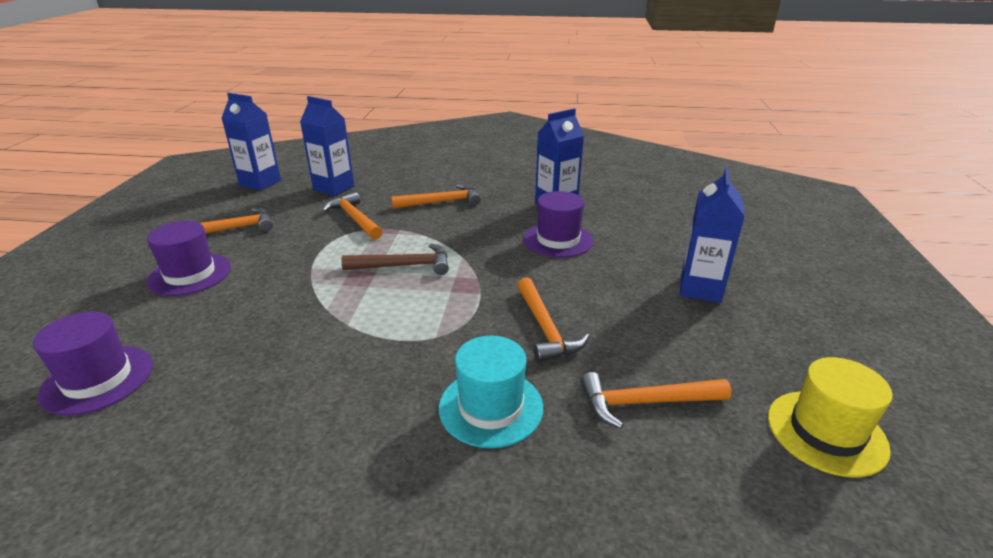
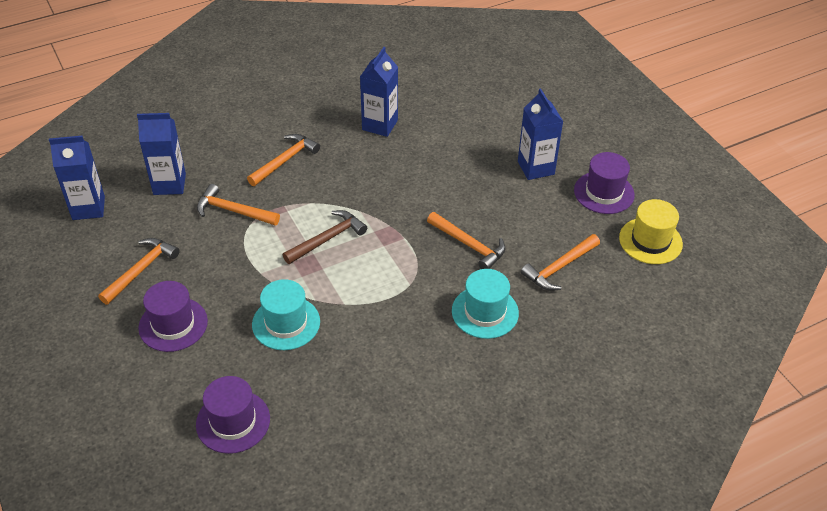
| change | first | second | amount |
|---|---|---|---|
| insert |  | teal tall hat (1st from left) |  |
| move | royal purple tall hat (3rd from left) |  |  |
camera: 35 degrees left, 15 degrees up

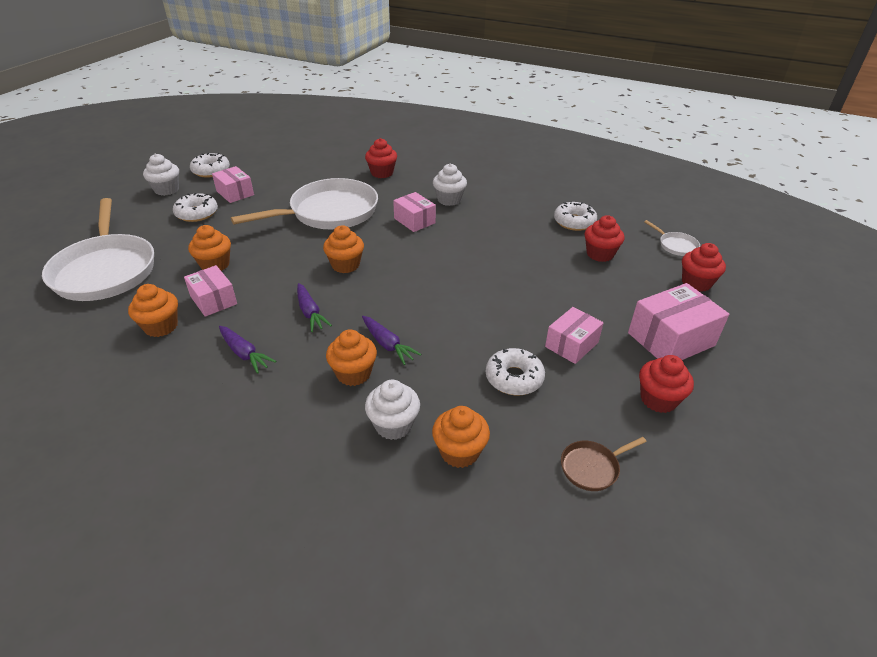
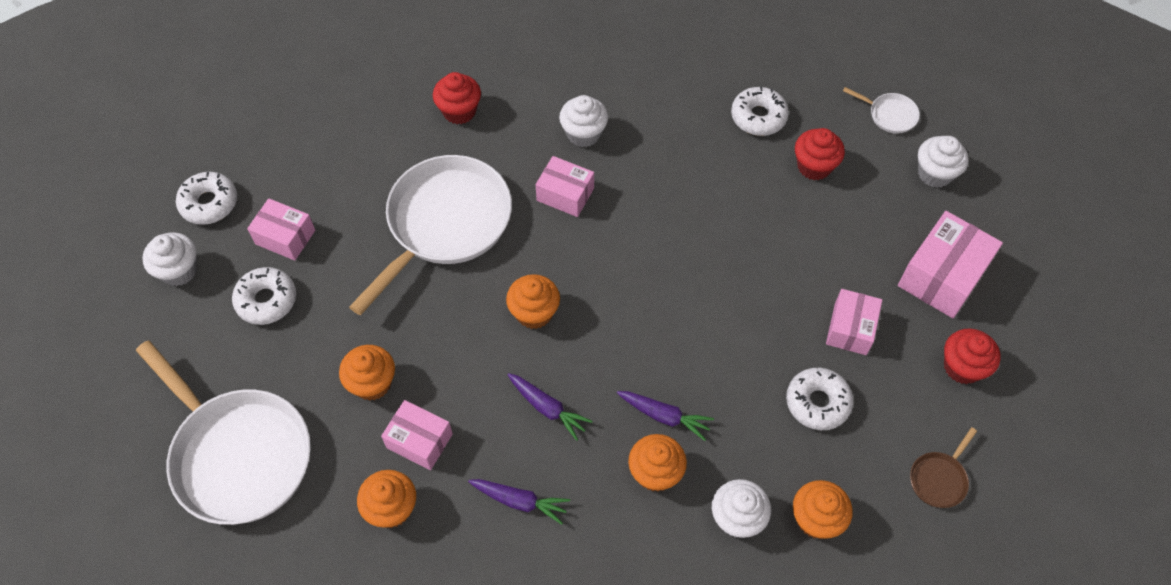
| change | first | second | amount |
|---|---|---|---|
| recolor | red muffin (4th from left) | snow-white muffin (4th from left) |  |
camera: 25 degrees left, 20 degrees up

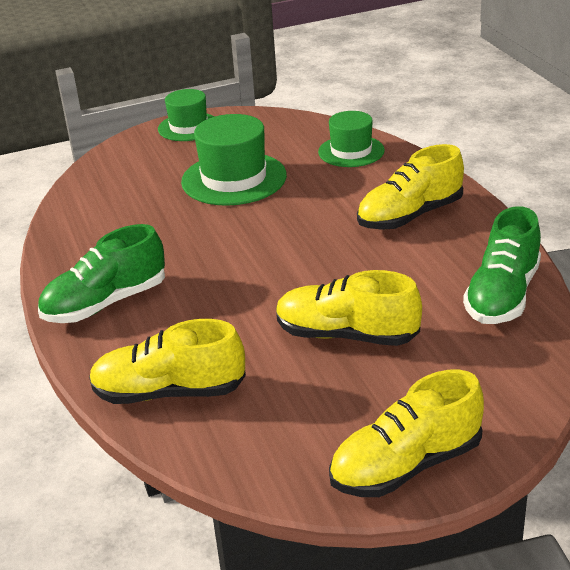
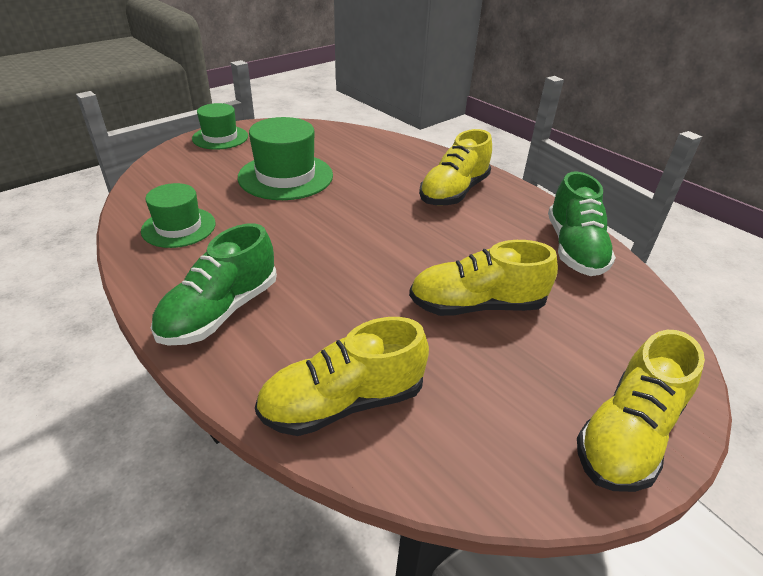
| change | first | second | amount |
|---|---|---|---|
| move | leaf-green tall hat (3rd from left in the first image) | leaf-green tall hat (1st from left) |  |
camera: 25 degrees left, 5 degrees up

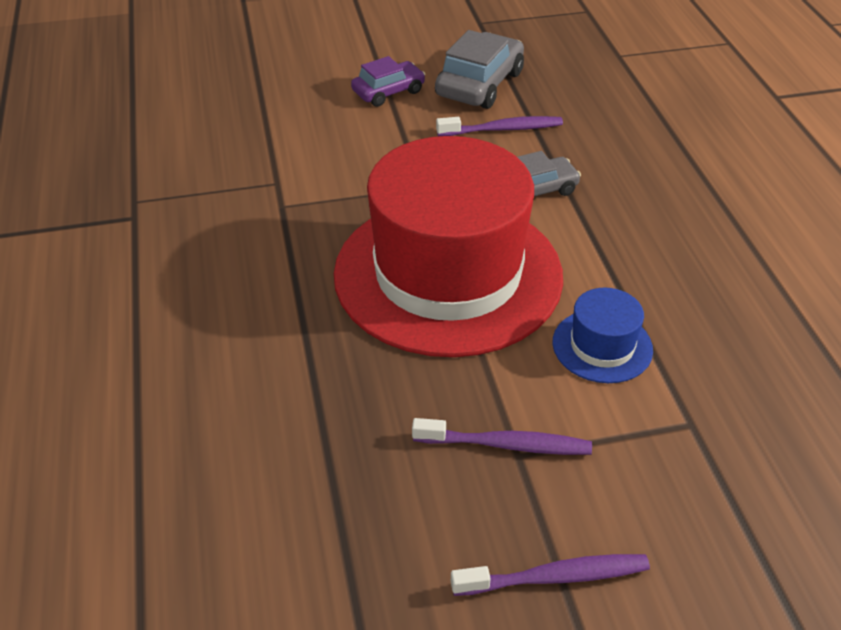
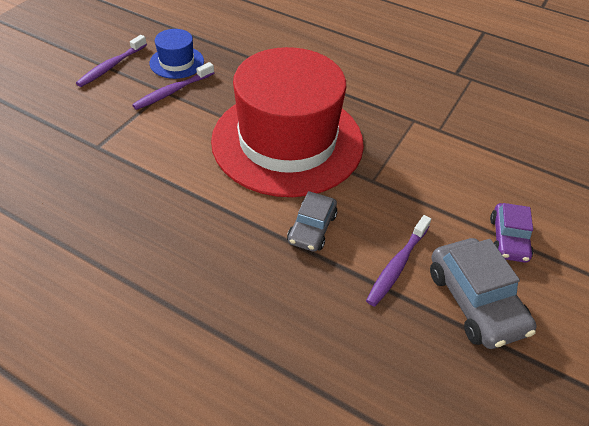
| change | first | second | amount |
|---|---|---|---|
| move | royal blue tall hat |  |  |
camera: 130 degrees right, 5 degrees up

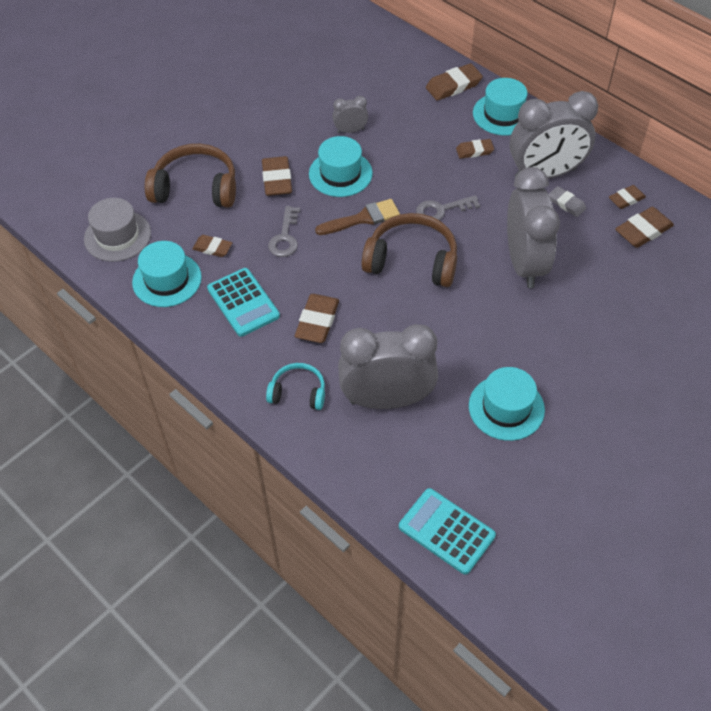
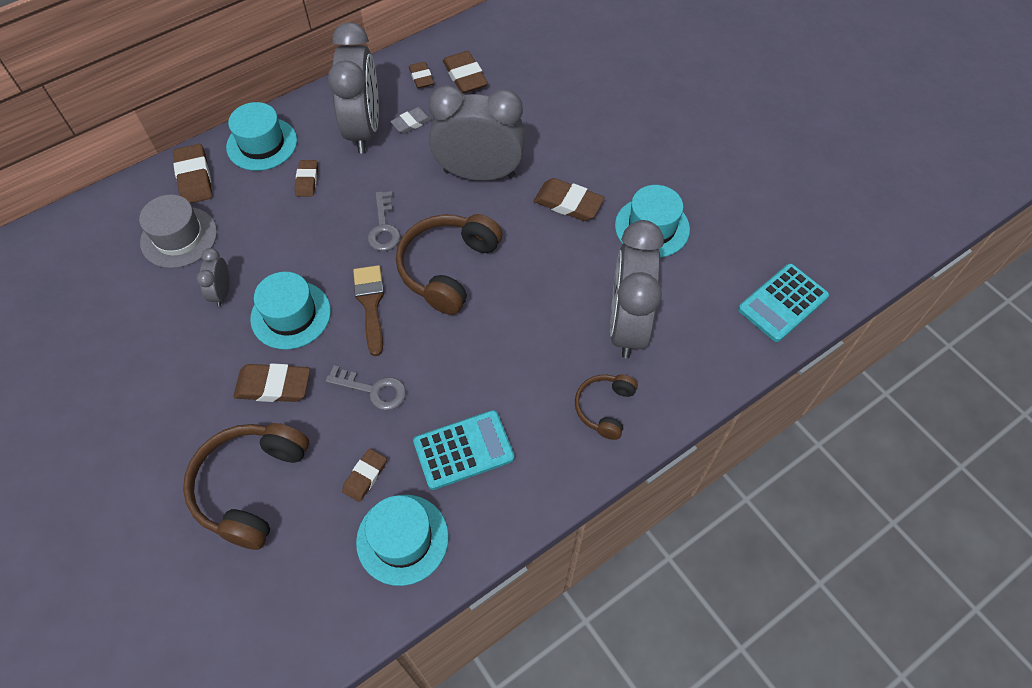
| change | first | second | amount |
|---|---|---|---|
| move | grey tall hat |  |  |
| move | brown eraser (3rd from left in the first image) | brown eraser (7th from left) |  |
| recolor | teal over-ear headphones | brown over-ear headphones (3rd from left) |  |
camera: 80 degrees left, 5 degrees up

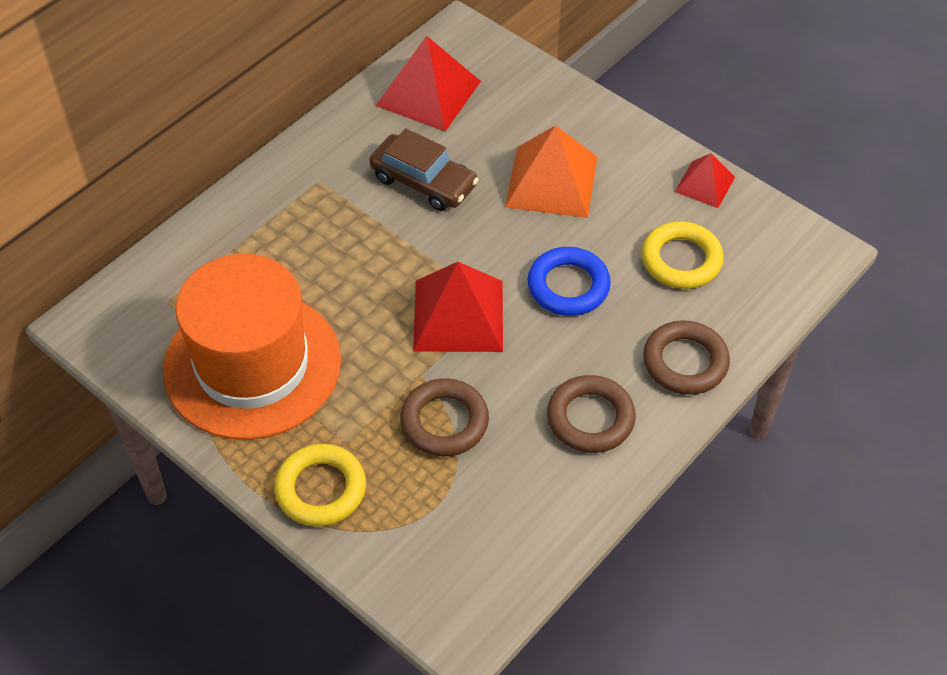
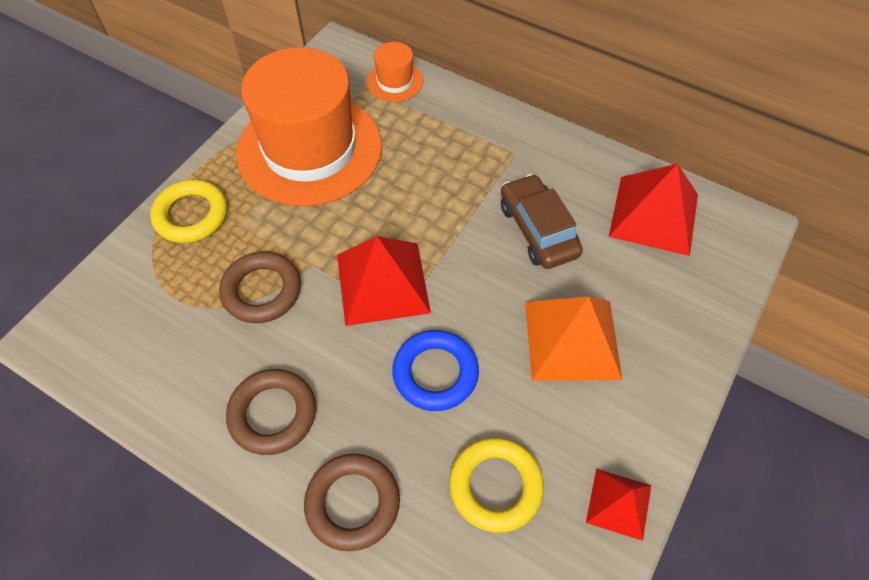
| change | first | second | amount |
|---|---|---|---|
| insert |  | orange tall hat (2nd from left) |  |
| rotate | brown automobile |  | 135 degrees clockwise |
camera: 80 degrees right, 5 degrees up

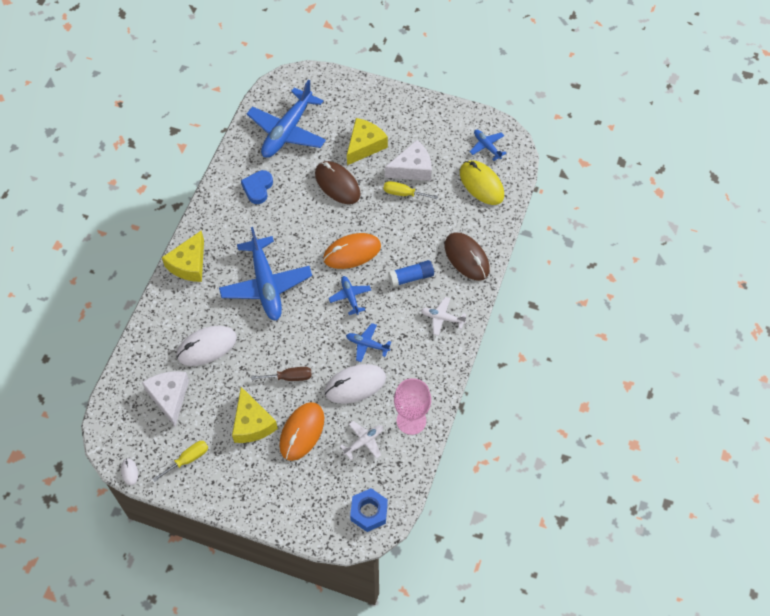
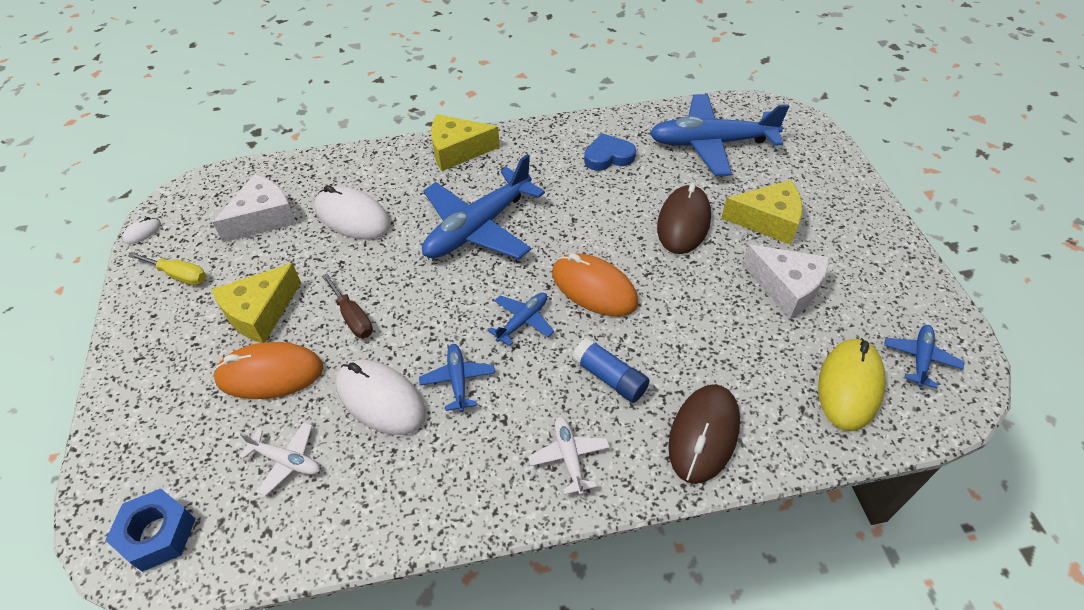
| change | first | second | amount |
|---|---|---|---|
| delete | bright yellow flat screwdriver (2nd from left) |  |  |
| delete | pink goblet |  |  |
camera: 60 degrees right, 10 degrees down

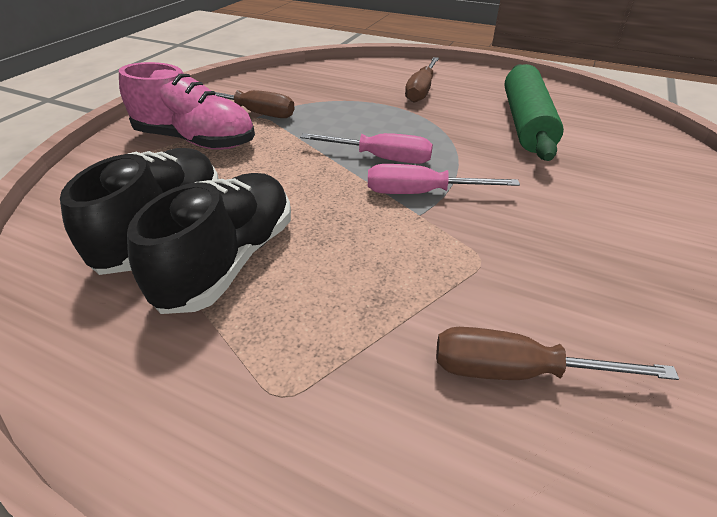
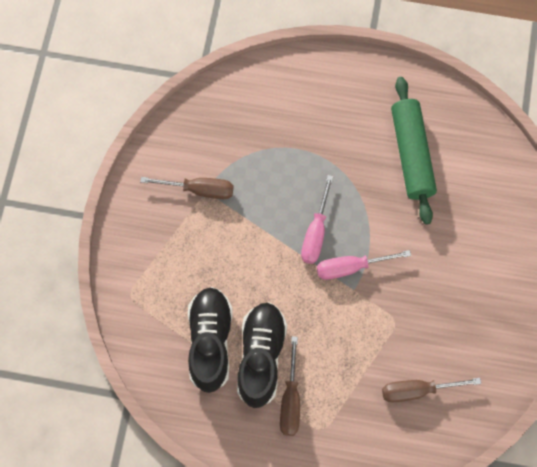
| change | first | second | amount |
|---|---|---|---|
| move | brown flat screwdriver (2nd from left) |  |  |
| rotate | pink flat screwdriver (1st from left) |  | 105 degrees clockwise |
| delete | pink sneaker |  |  |
camera: 15 degrees left, 30 degrees up

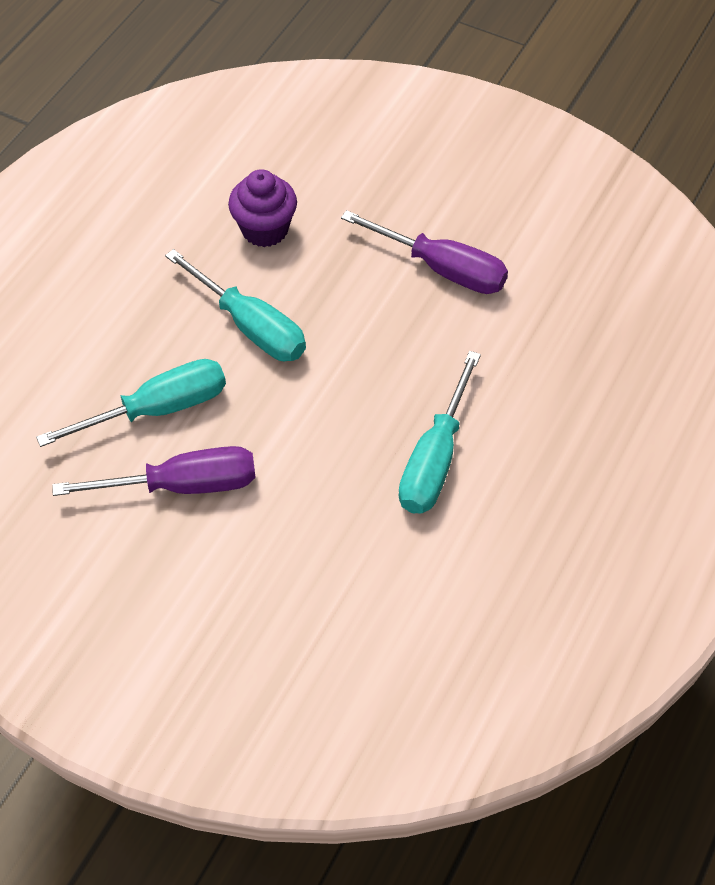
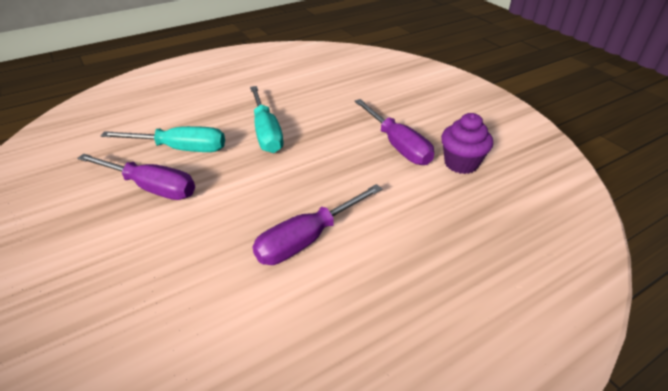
| change | first | second | amount |
|---|---|---|---|
| recolor | teal flat screwdriver (3rd from left) | royal purple flat screwdriver (2nd from left) |  |
| move | royal purple muffin |  |  |
camera: 30 degrees right, 15 degrees down

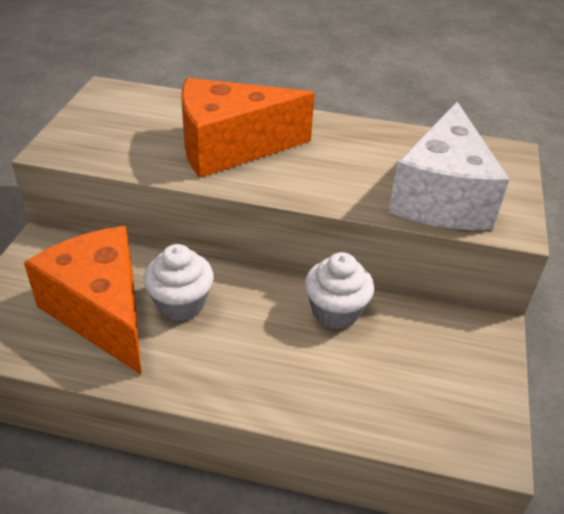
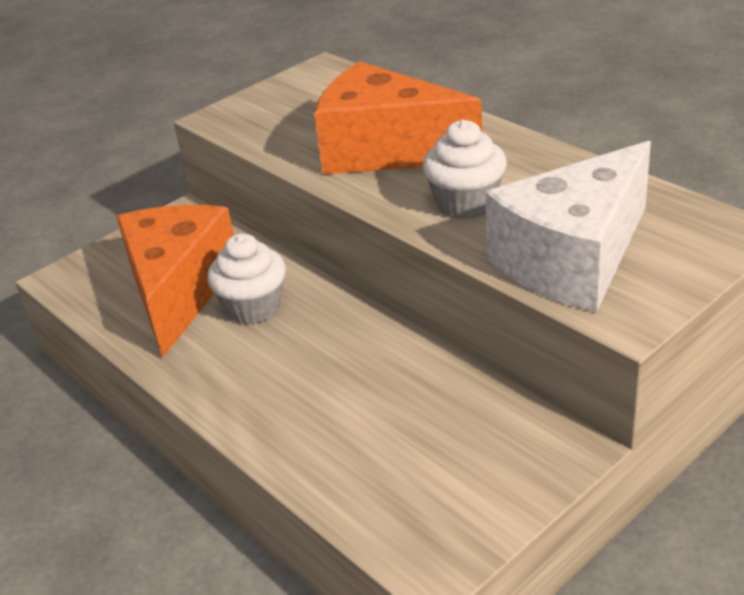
| change | first | second | amount |
|---|---|---|---|
| move | snow-white muffin (2nd from left) |  |  |
camera: 40 degrees right, 5 degrees down

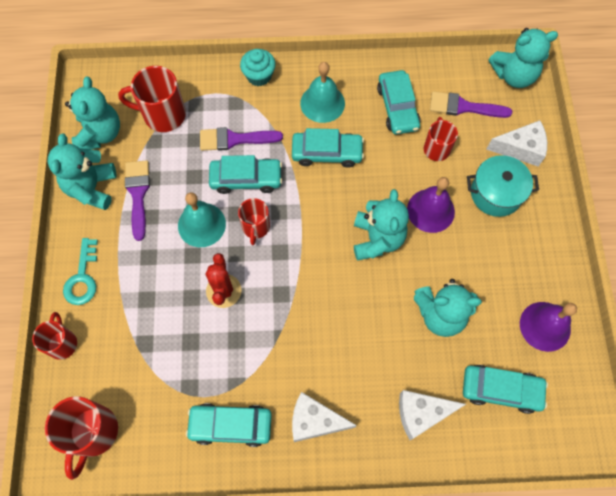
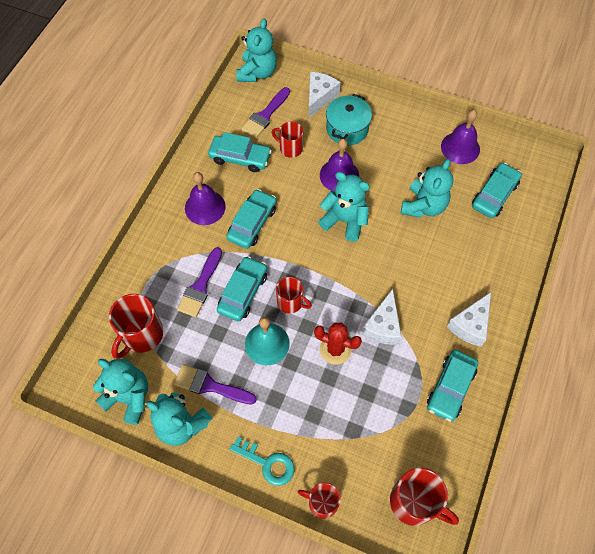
| change | first | second | amount |
|---|---|---|---|
| recolor | teal bell (2nd from left) | royal purple bell (1st from left) |  |
| move | snow-white cheese (2nd from left) |  |  |
| delete | teal muffin |  |  |
camera: 65 degrees left, 5 degrees down

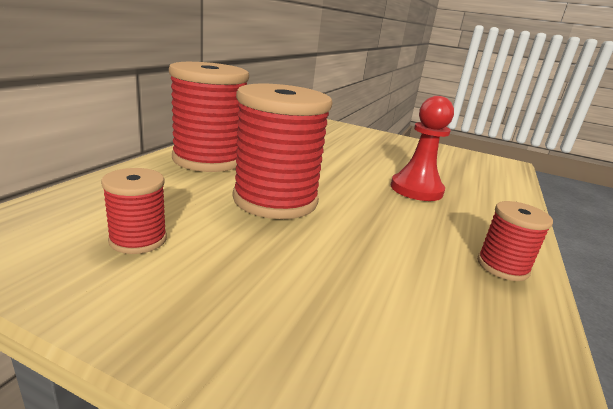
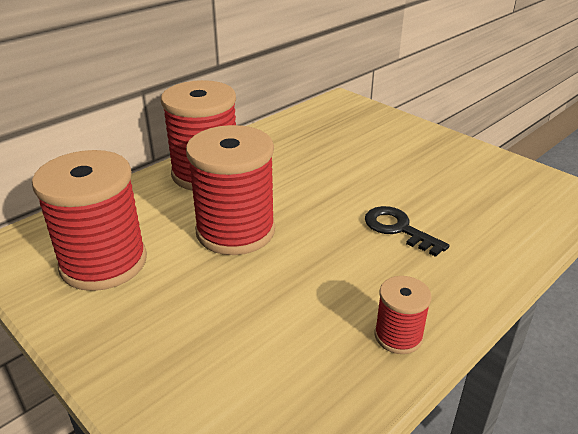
| change | first | second | amount |
|---|---|---|---|
| resize | red bobbin (1st from left) |  | x2.05 |
| replace | red pawn | black key |  |
camera: 25 degrees right, 10 degrees up

